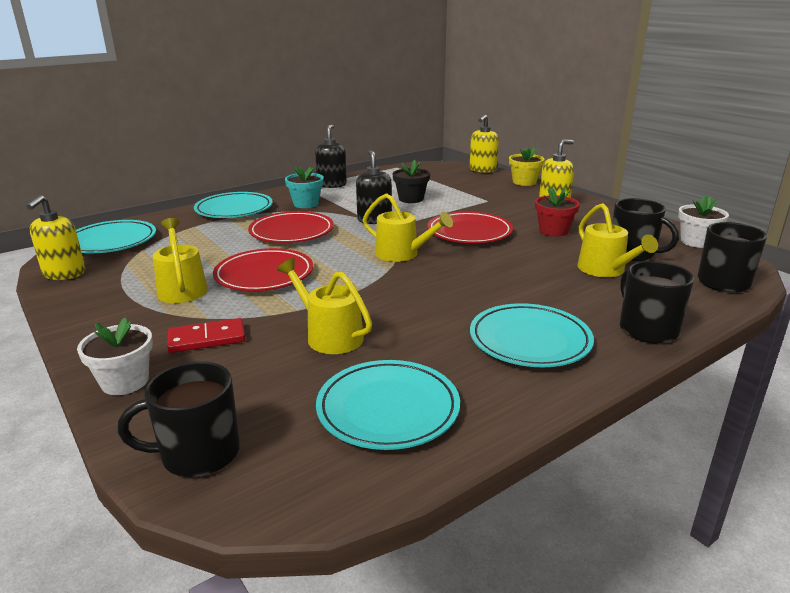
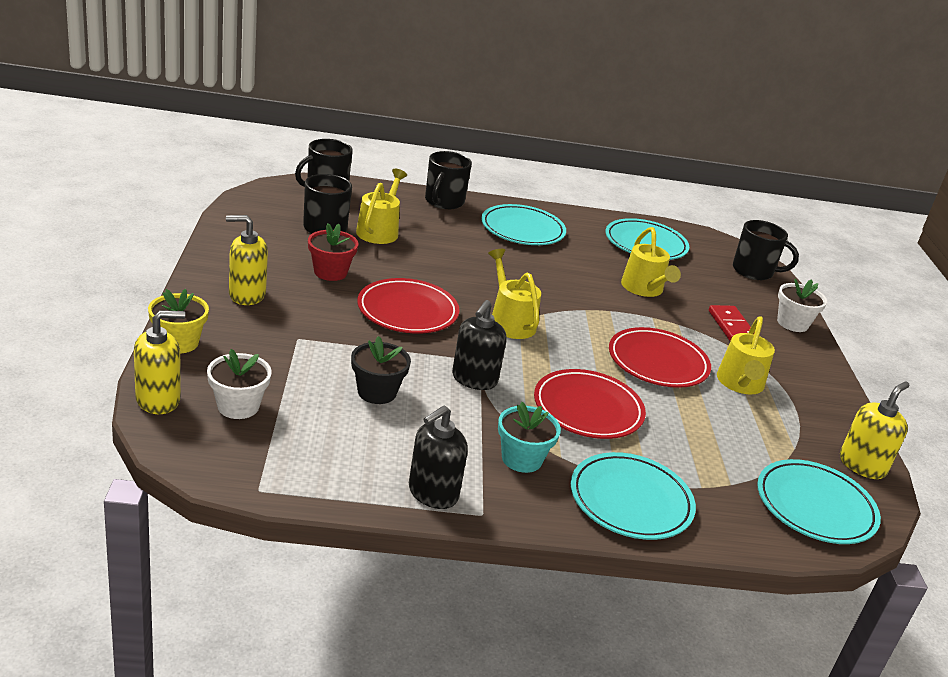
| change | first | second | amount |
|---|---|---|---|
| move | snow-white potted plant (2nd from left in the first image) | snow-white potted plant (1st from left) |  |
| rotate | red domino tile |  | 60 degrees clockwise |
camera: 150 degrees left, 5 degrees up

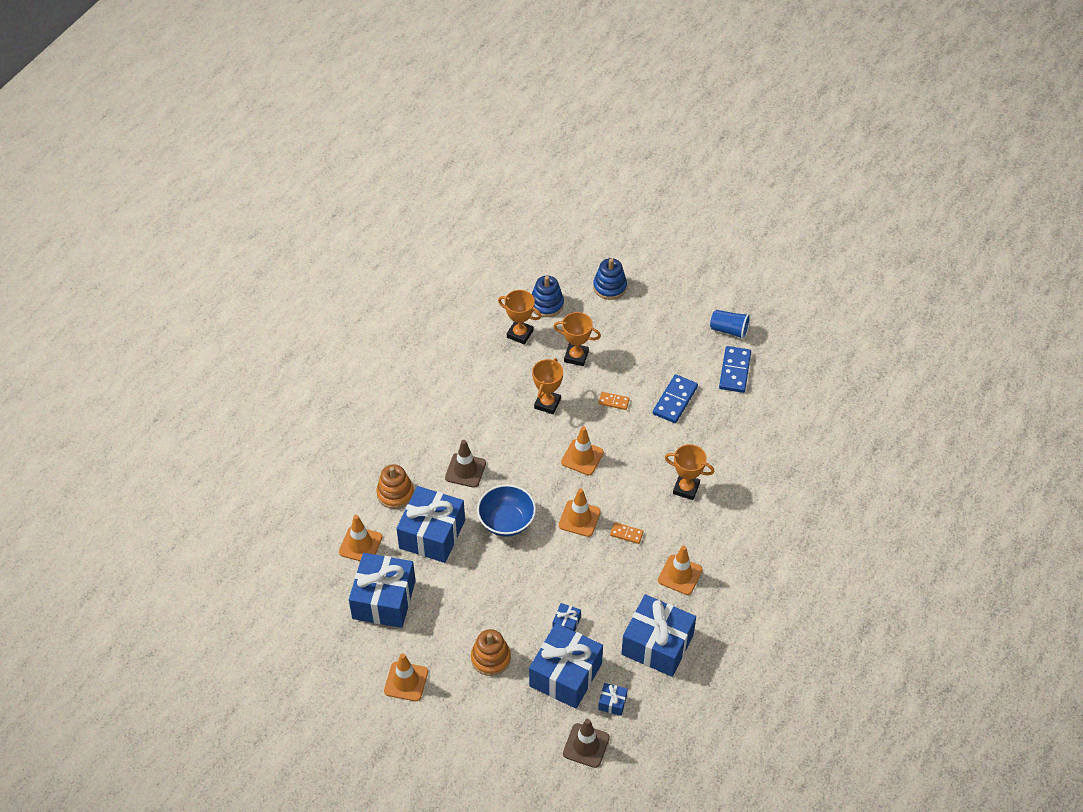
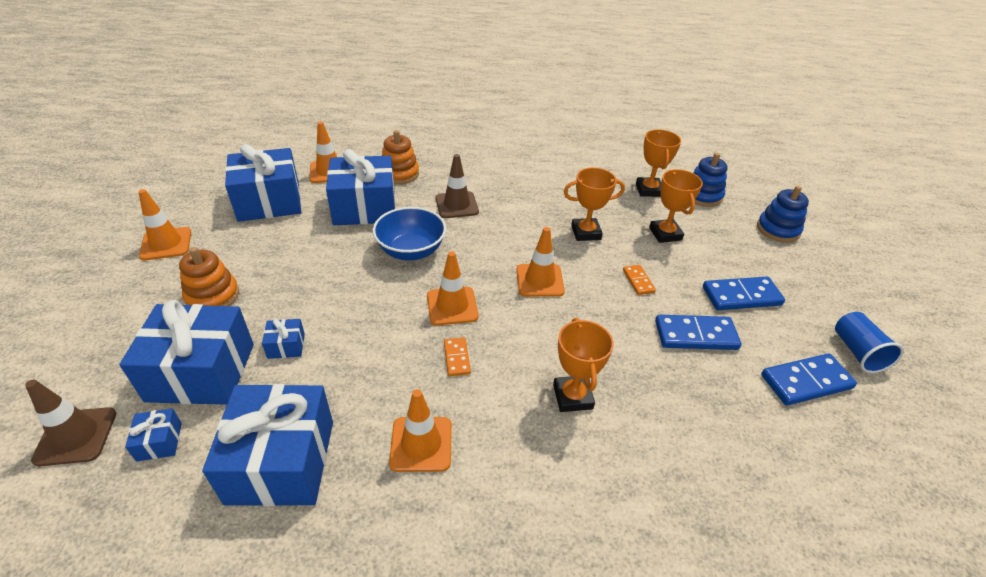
| change | first | second | amount |
|---|---|---|---|
| insert |  | royal blue domino tile (2nd from left) |  |
camera: 60 degrees right, 10 degrees down

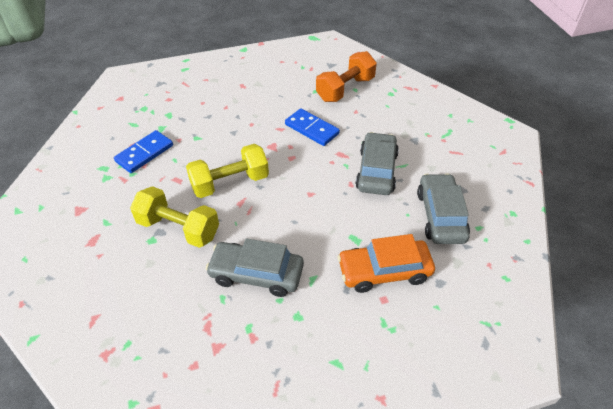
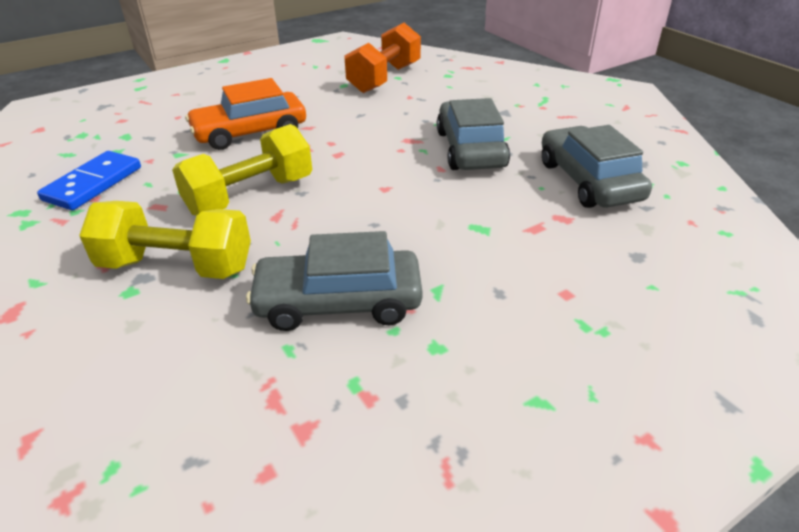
| change | first | second | amount |
|---|---|---|---|
| move | orange automobile |  |  |
| delete | royal blue domino tile (2nd from left) |  |  |
camera: 15 degrees left, 10 degrees down

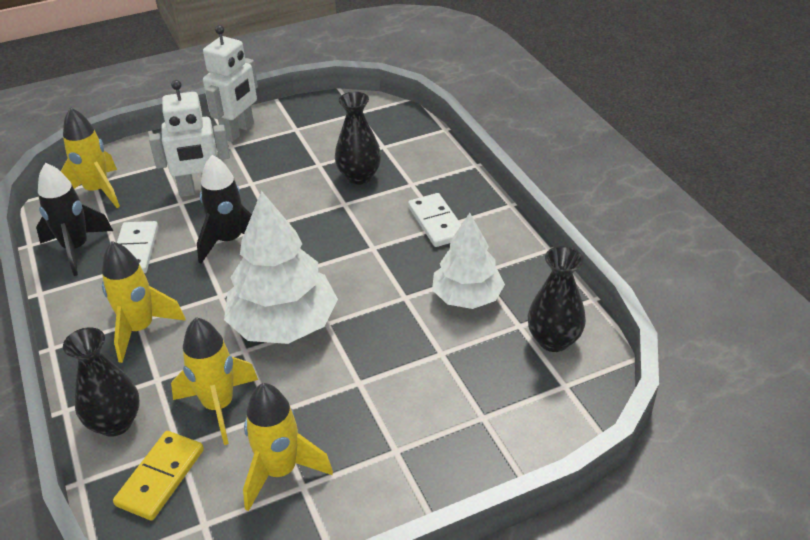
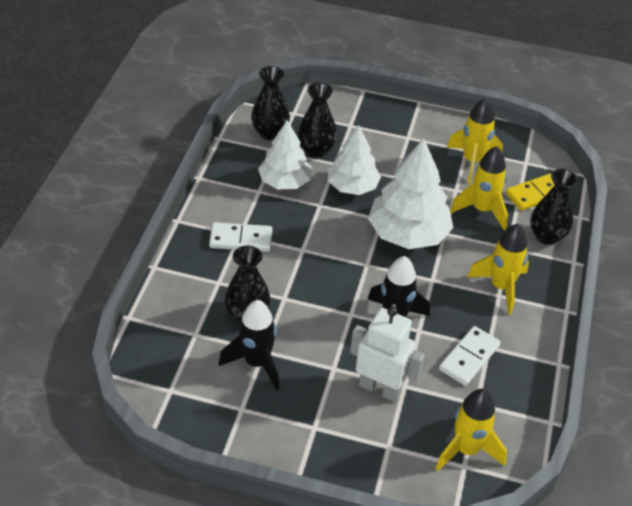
| change | first | second | amount |
|---|---|---|---|
| rotate | snow-white domino tile (2nd from left in the first image) | snow-white domino tile (1st from left) | 75 degrees clockwise |
| move | black toy rocket (1st from left) |  |  |
| insert |  | black tall vase (3rd from left) |  |
| insert |  | snow-white tree (2nd from left) |  |
| delete | snow-white toy robot (2nd from left) |  |  |
camera: 145 degrees left, 5 degrees up

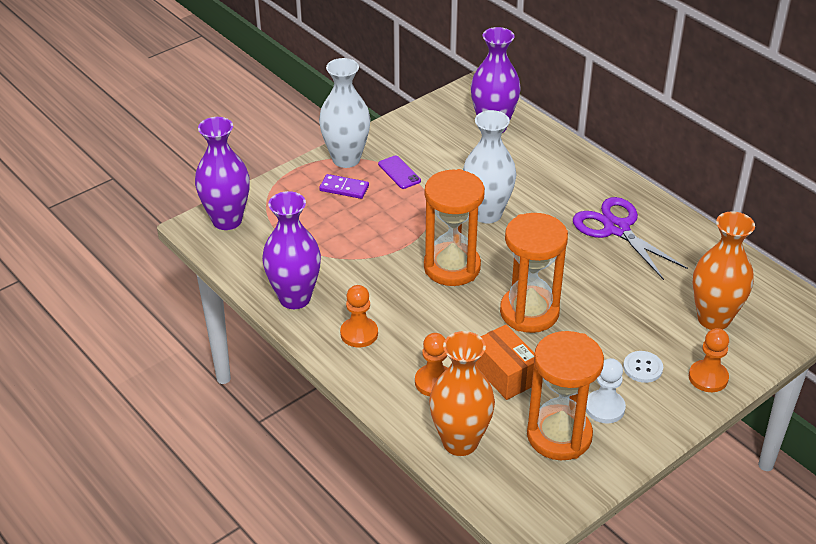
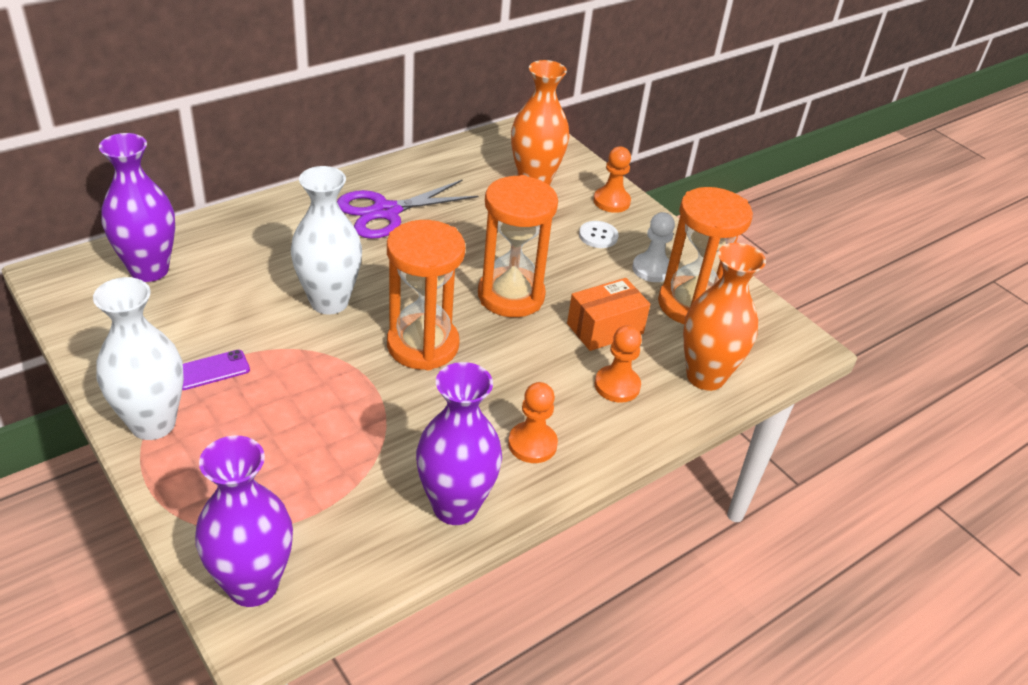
| change | first | second | amount |
|---|---|---|---|
| delete | royal purple domino tile |  |  |
camera: 90 degrees left, 0 degrees up

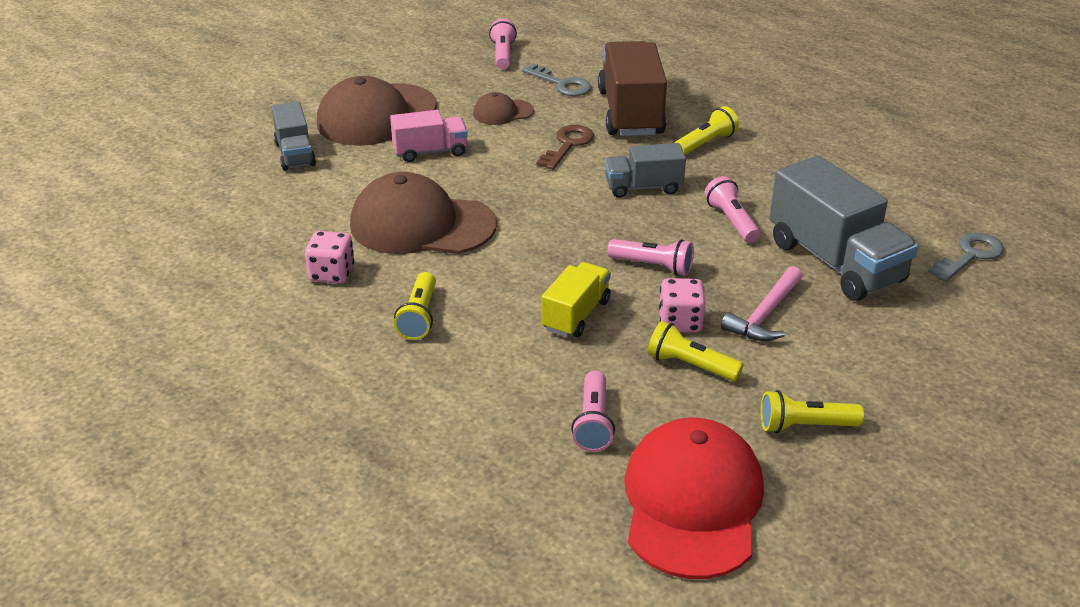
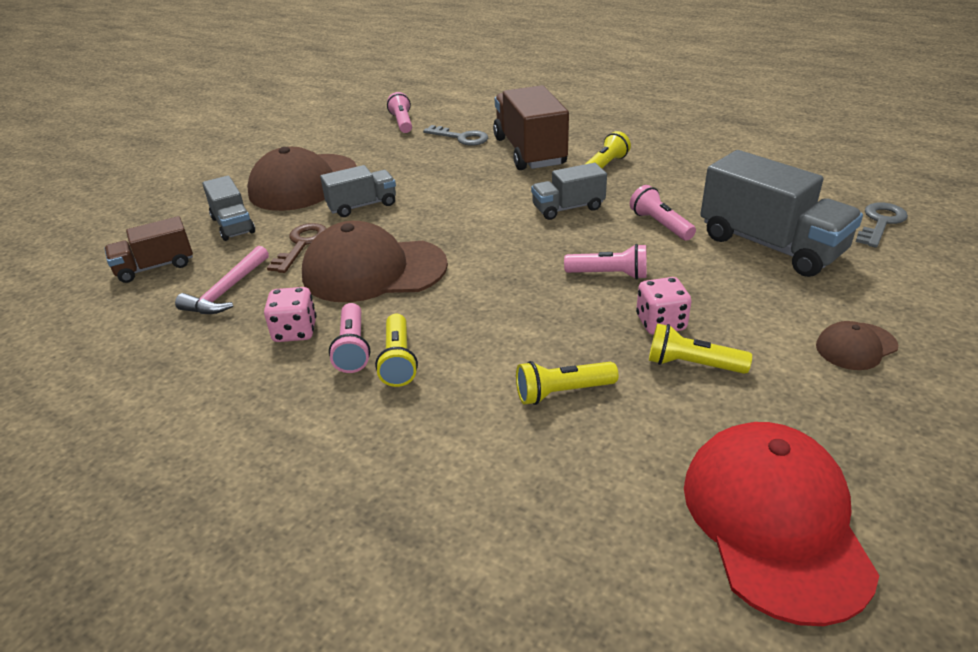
| change | first | second | amount |
|---|---|---|---|
| insert |  | brown toy truck (1st from left) |  |
| move | pink claw hammer |  |  |
| move | brown key |  |  |
| recolor | pink toy truck | grey toy truck (2nd from left) |  |
| move | pink torch (2nd from left in the first image) | pink torch (1st from left) |  |
| move | bright yellow torch (4th from left in the first image) | bright yellow torch (2nd from left) |  |
| move | brown baseball cap (3rd from left) |  |  |
| delete | bright yellow toy truck |  |  |
camera: 10 degrees left, 0 degrees up

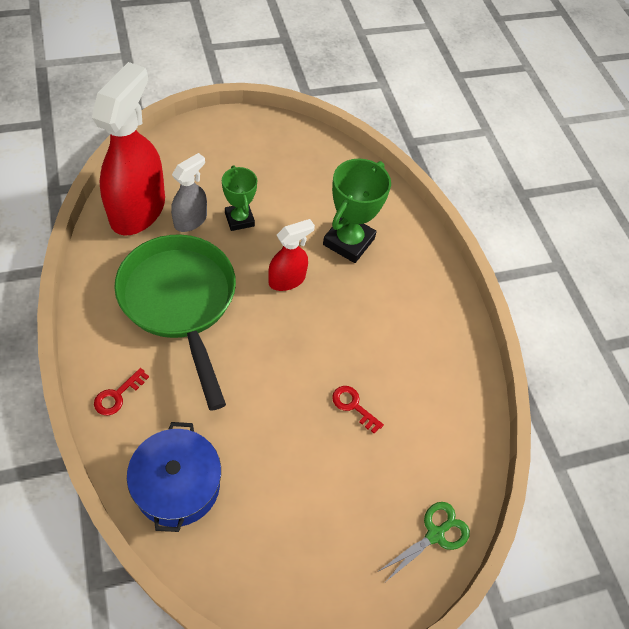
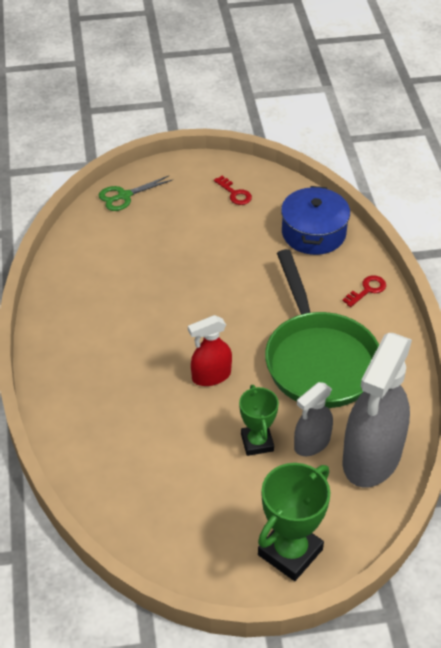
| change | first | second | amount |
|---|---|---|---|
| move | red key (2nd from left in the first image) | red key (1st from left) |  |
| move | leaf-green trophy (2nd from left) |  |  |
| recolor | red sprayer (1st from left) | grey sprayer (2nd from left) |  |
camera: 165 degrees left, 10 degrees down

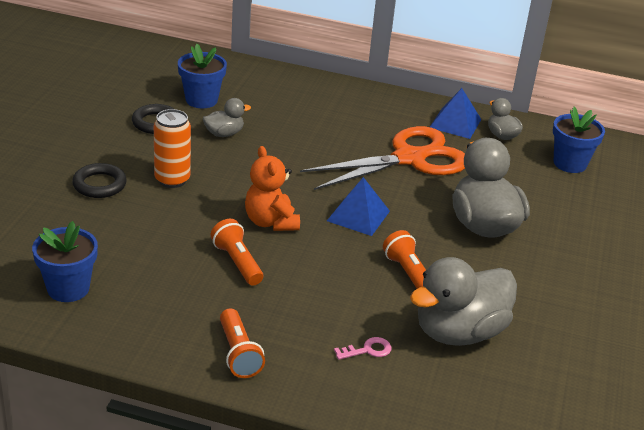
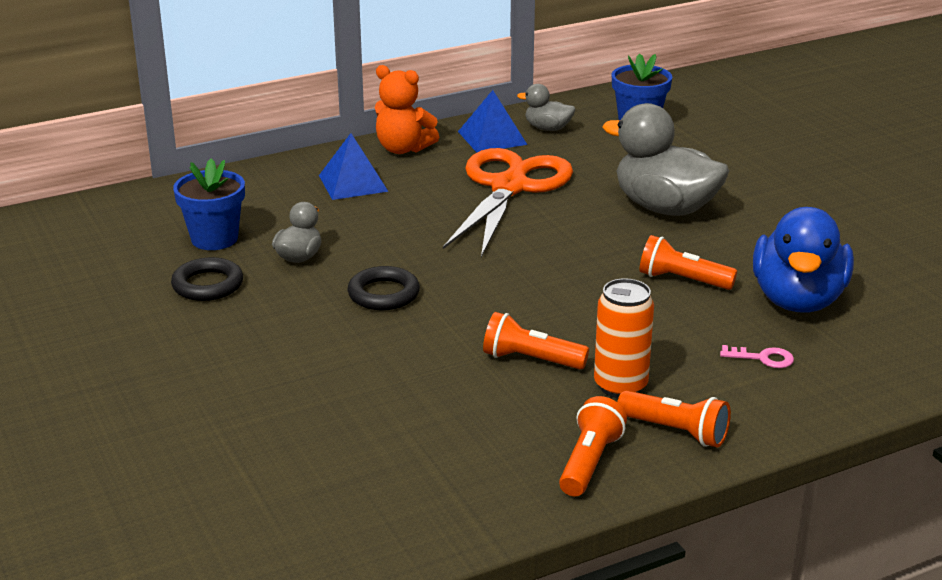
| change | first | second | amount |
|---|---|---|---|
| move | royal blue solid pyramid (1st from left) |  |  |
| move | black hoop (1st from left in the first image) | black hoop (2nd from left) |  |
| move | orange stuffed bear |  |  |
| insert |  | orange torch (2nd from left) |  |
| move | orange can |  |  |
| rotate | pink key |  | 75 degrees clockwise |
| recolor | grey rubber duck (2nd from left) | royal blue rubber duck |  |
| delete | royal blue potted plant (1st from left) |  |  |
camera: 40 degrees left, 5 degrees down

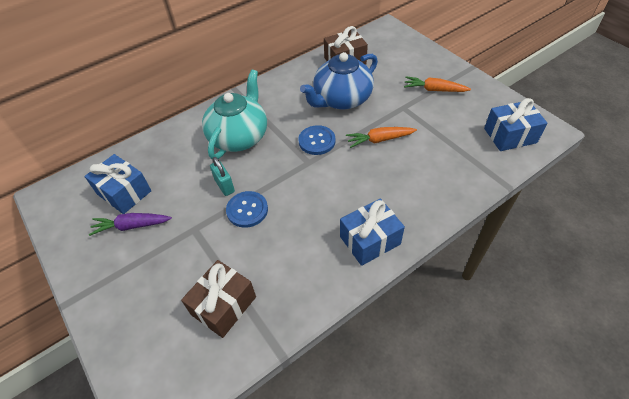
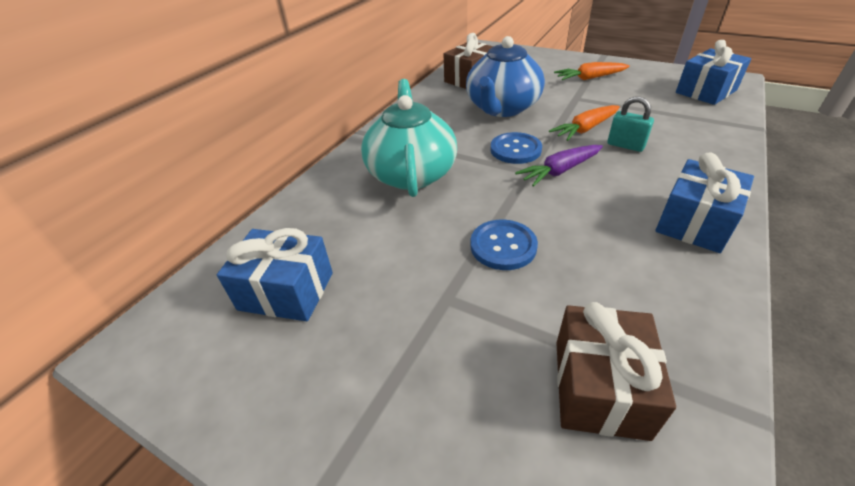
| change | first | second | amount |
|---|---|---|---|
| move | royal purple root vegetable |  |  |
| move | teal small lock |  |  |
camera: 25 degrees left, 10 degrees down

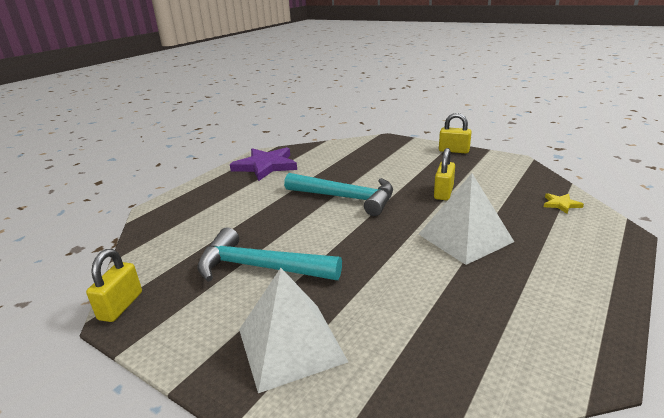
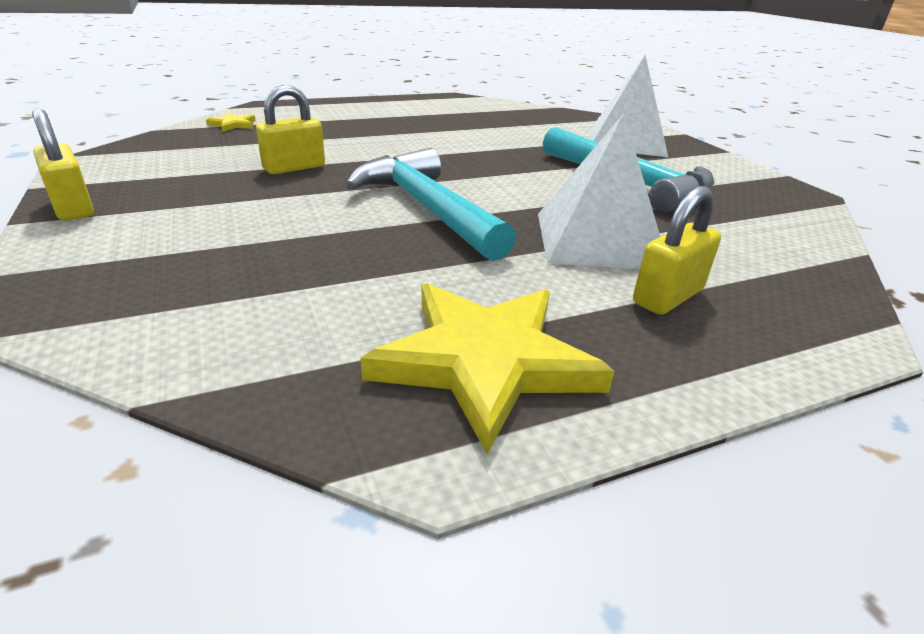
| change | first | second | amount |
|---|---|---|---|
| recolor | royal purple star | bright yellow star (2nd from left) |  |
| move | snow-white solid pyramid (2nd from left in the first image) | snow-white solid pyramid (1st from left) |  |
| move | bright yellow small lock (1st from left in the first image) | bright yellow small lock (3rd from left) |  |
camera: 150 degrees left, 5 degrees up

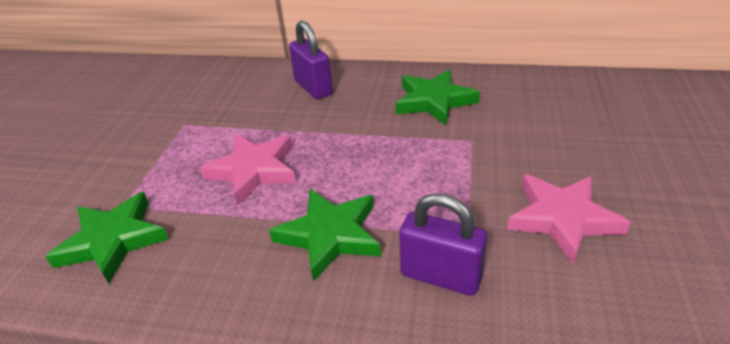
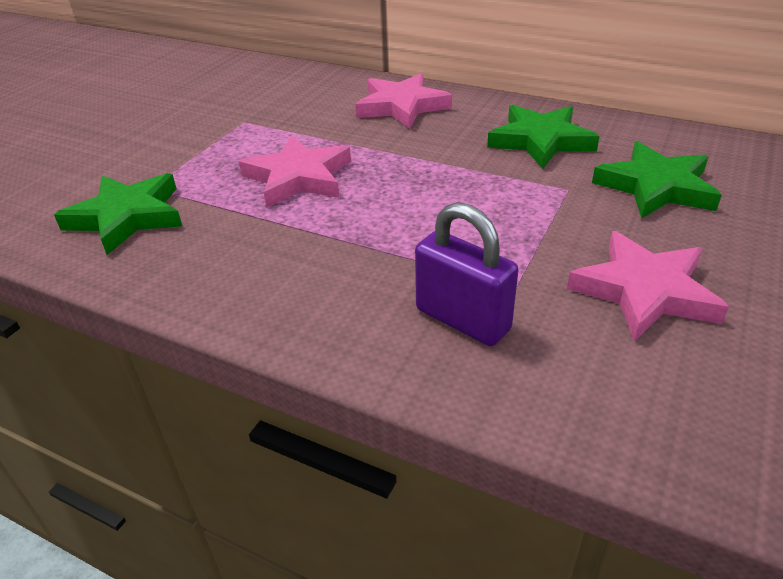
| change | first | second | amount |
|---|---|---|---|
| replace | royal purple small lock (1st from left) | pink star (2nd from left) |  |
| move | leaf-green star (2nd from left in the first image) | leaf-green star (3rd from left) |  |
camera: 15 degrees right, 0 degrees up

